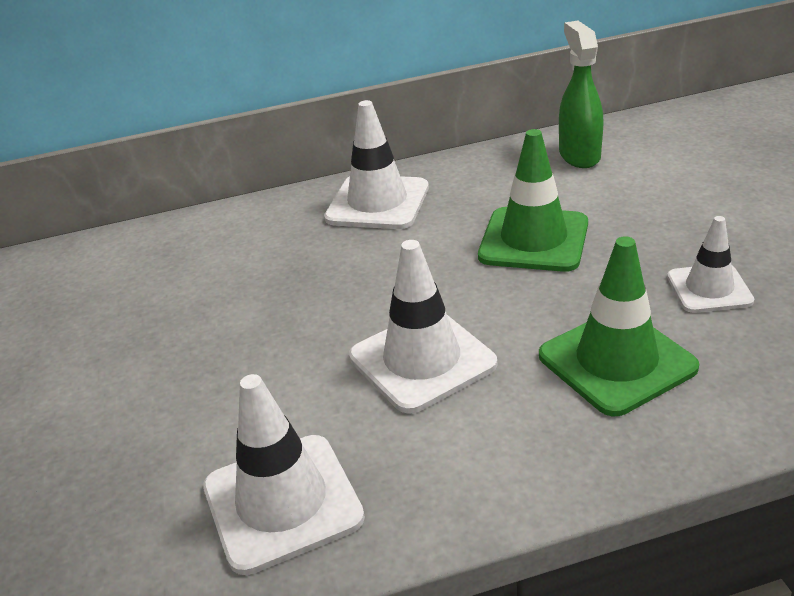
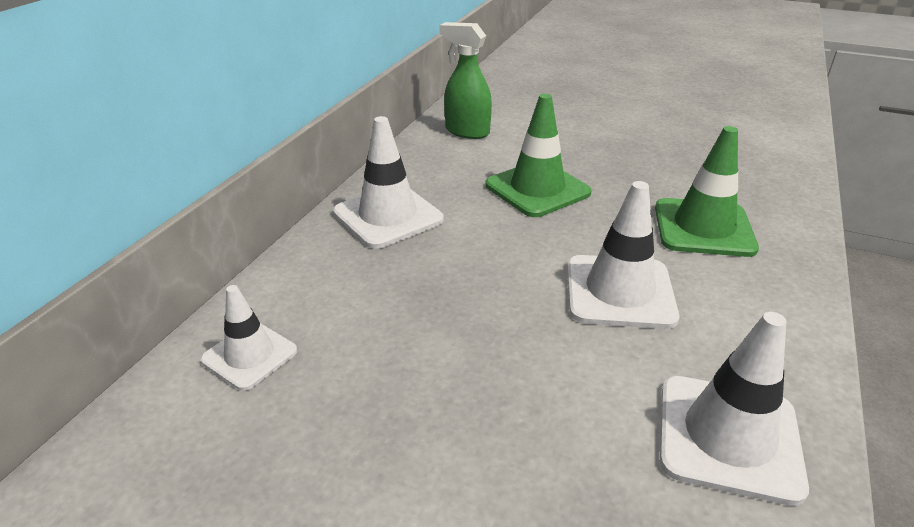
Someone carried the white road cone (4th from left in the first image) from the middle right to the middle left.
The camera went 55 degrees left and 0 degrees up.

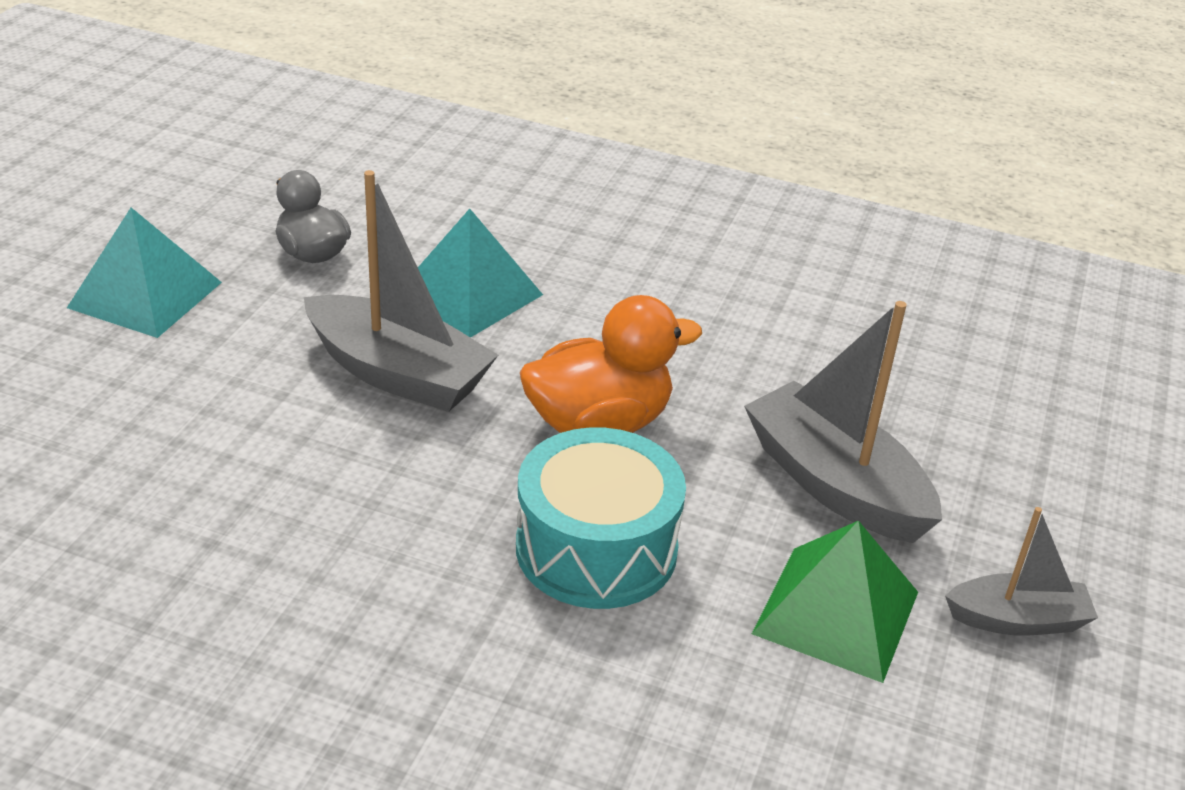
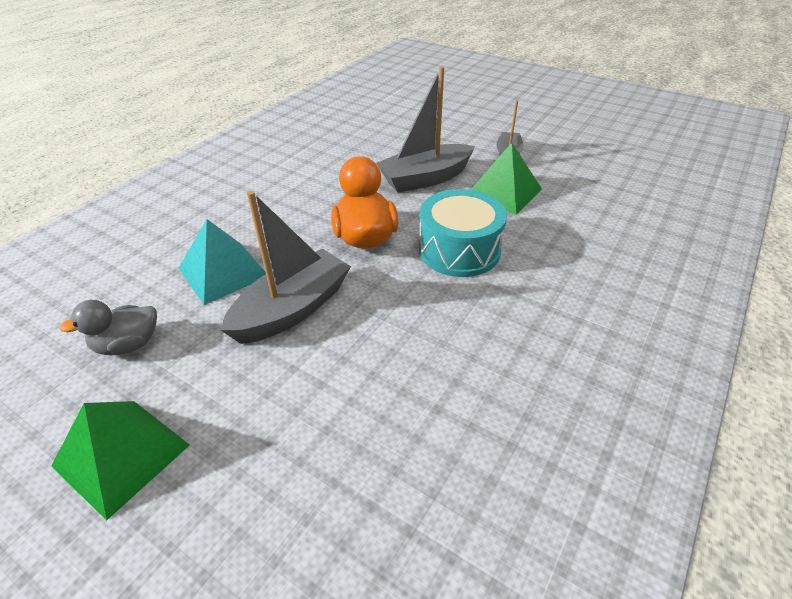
Someone repainted the teal pyramid (1st from left) at the middle left, which became the green pyramid (1st from left) at the bottom left.
The camera went 75 degrees left and 5 degrees up.

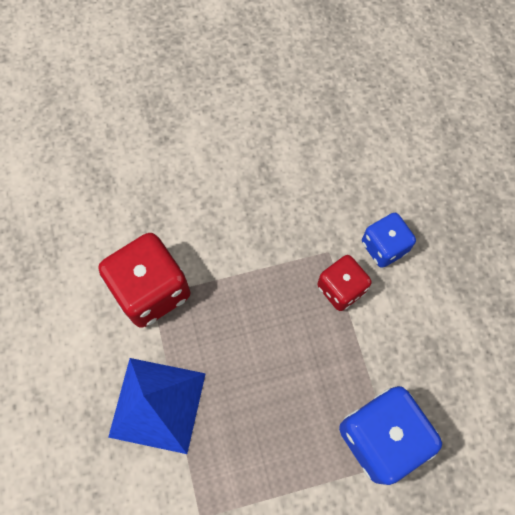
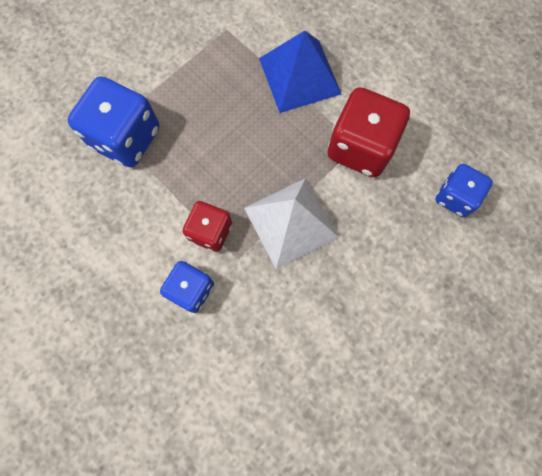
Someone put down the white pyramid at the centre.
Someone put down the blue die (3rd from left) at the middle right.
The camera went 150 degrees right and 5 degrees up.

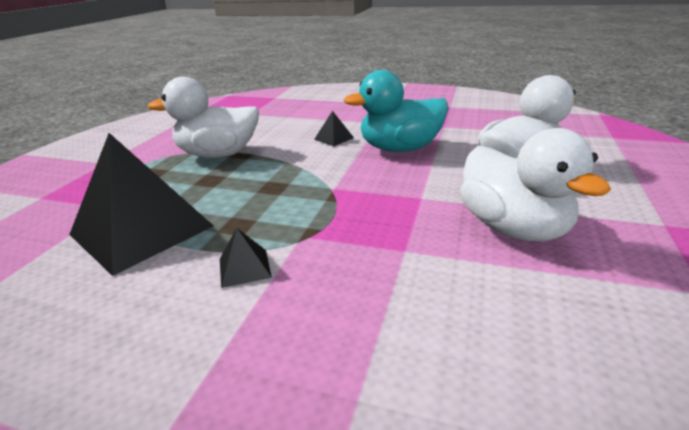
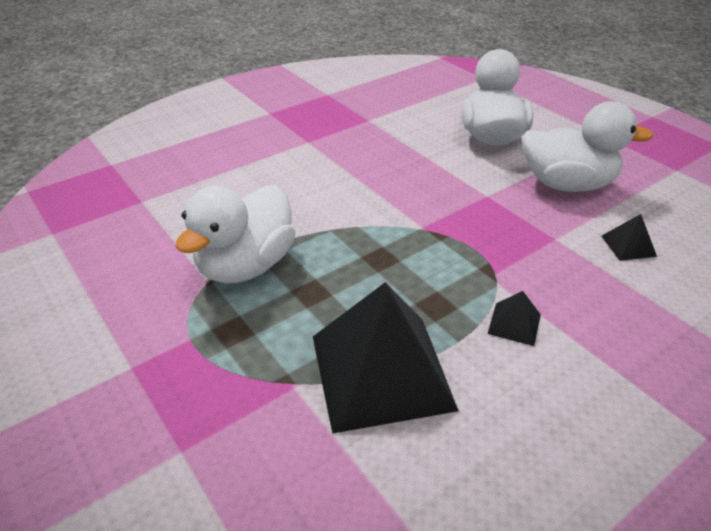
Someone carried the black pyramid (3rd from left) from the top centre to the middle right.
Someone took away the teal duck at the top centre.
The camera went 55 degrees left and 10 degrees up.

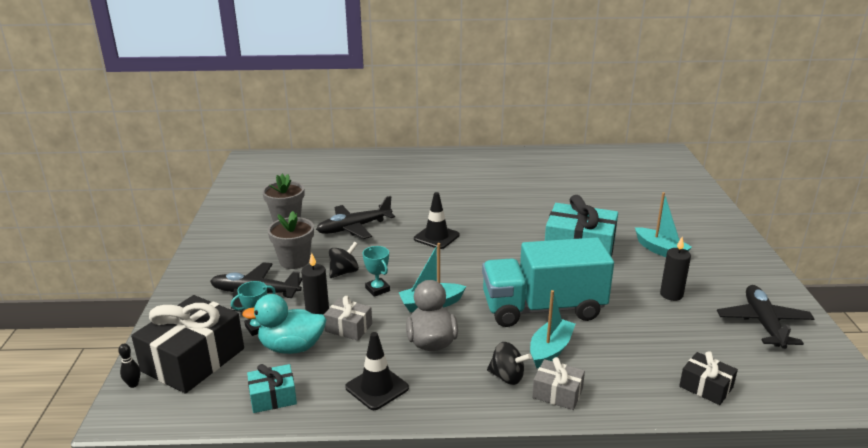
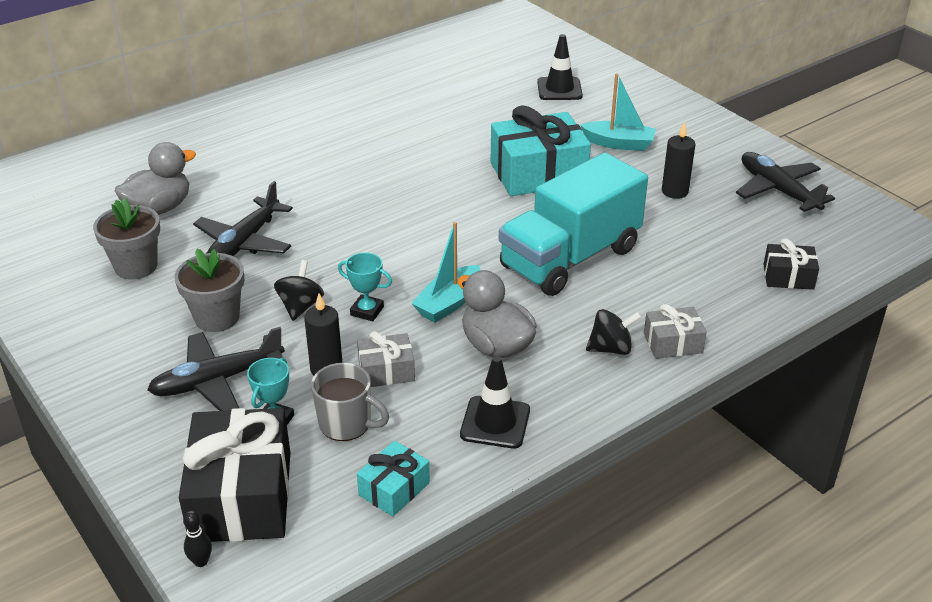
Someone put down the ash-grey duck (1st from left) at the top left.
Someone swapped the teal duck at the bottom left for the ash-grey tea mug at the bottom centre.
Someone carried the black road cone (2nd from left) from the centre to the top centre.
Someone took away the teal boat (2nd from left) at the bottom centre.
The camera went 35 degrees left and 10 degrees up.

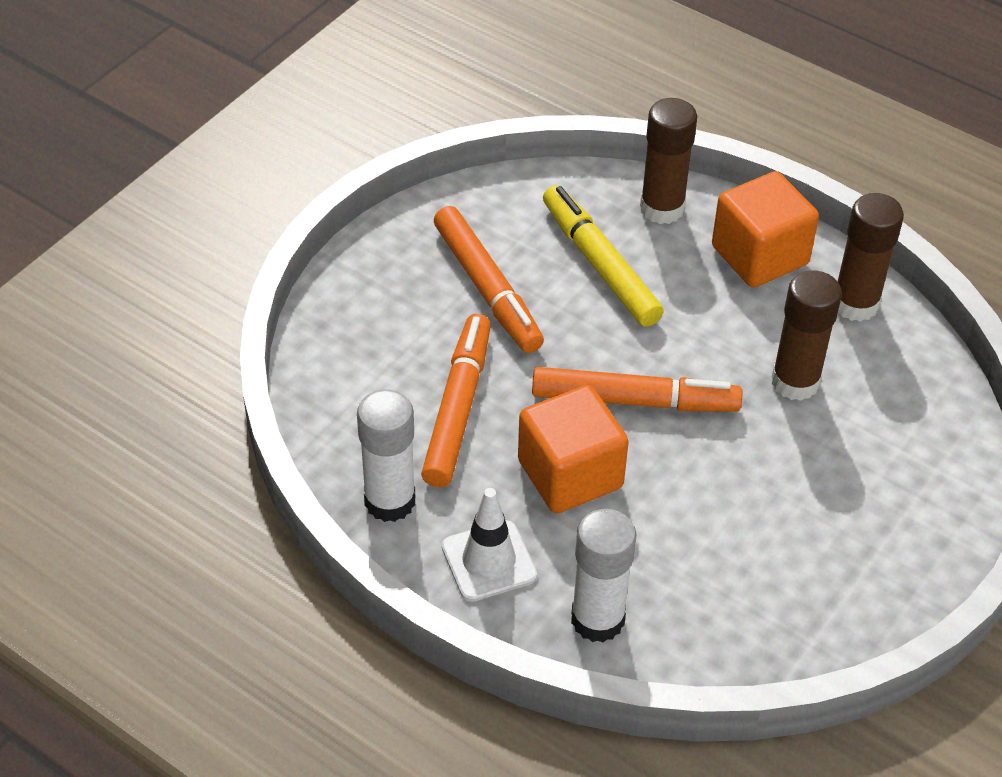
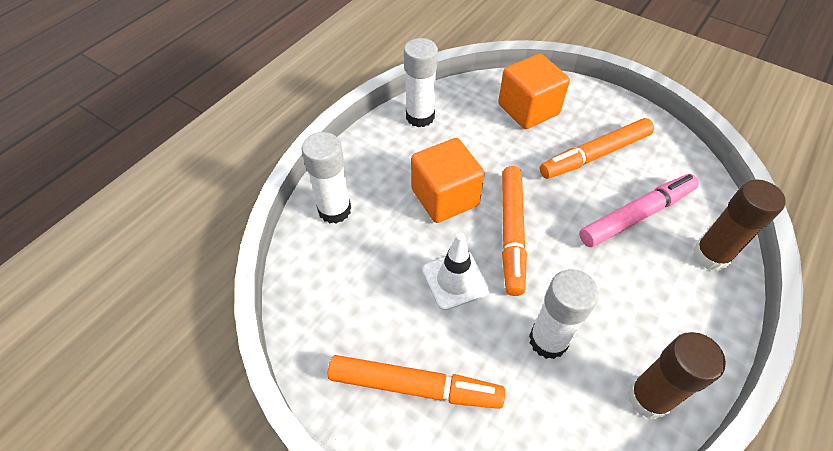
Someone carried the orange marker pen (1st from left) from the centre to the bottom centre.
Someone carried the white road cone from the bottom centre to the centre.
Someone carried the orange cube (2nd from left) from the top right to the top centre.
Someone repainted the dark brown glue (2nd from left) at the middle right, which became the white glue (3rd from left) at the bottom right.
Someone repainted the bright yellow marker pen at the top centre, which became the rose-pink marker pen at the middle right.
The camera went 90 degrees right and 5 degrees up.

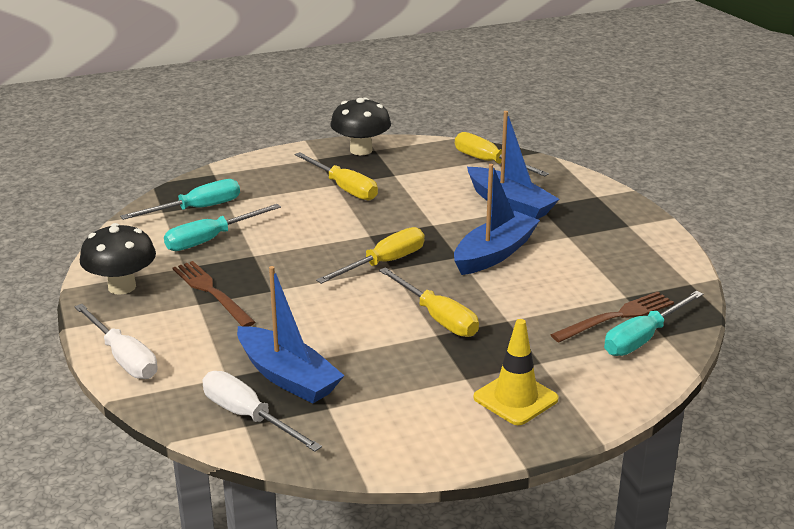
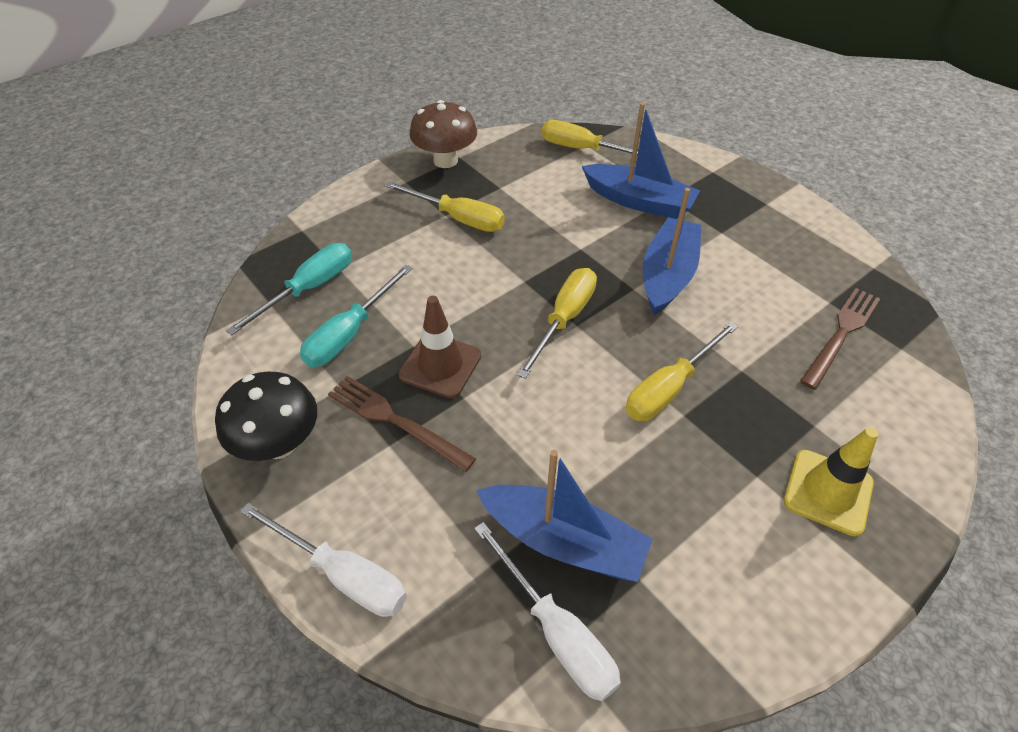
Someone put down the dark brown road cone at the centre.
Someone repainted the black toadstool (2nd from left) at the top centre, which became the dark brown toadstool at the top centre.
Someone rotated the white screwdriver (2nd from left) at the bottom left by 150 degrees counterclockwise.
Someone rotated the bright yellow screwdriver (3rd from left in the first image) at the centre by 105 degrees clockwise.
Someone took away the teal screwdriver (3rd from left) at the middle right.
The camera went 20 degrees left and 20 degrees up.

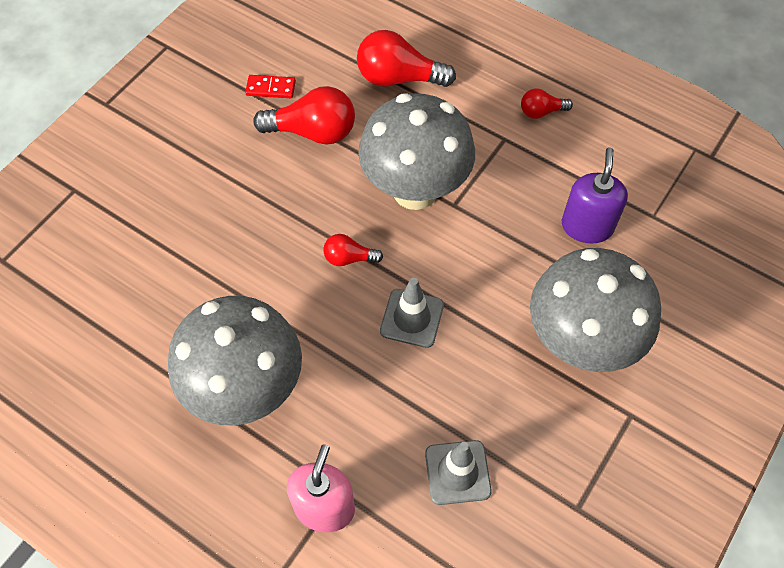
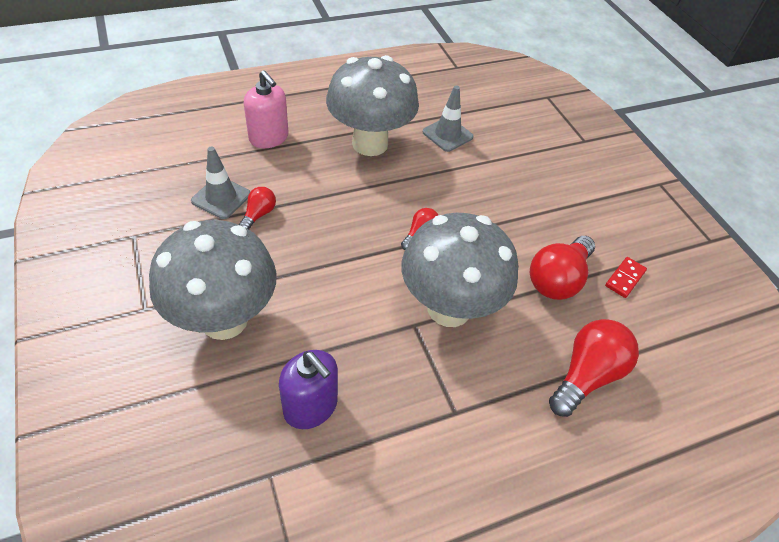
Someone carried the red bulb (4th from left in the first image) from the top right to the middle left.
Someone carried the ash-grey road cone (1st from left in the first image) from the centre to the top centre.
The camera went 120 degrees right and 10 degrees down.

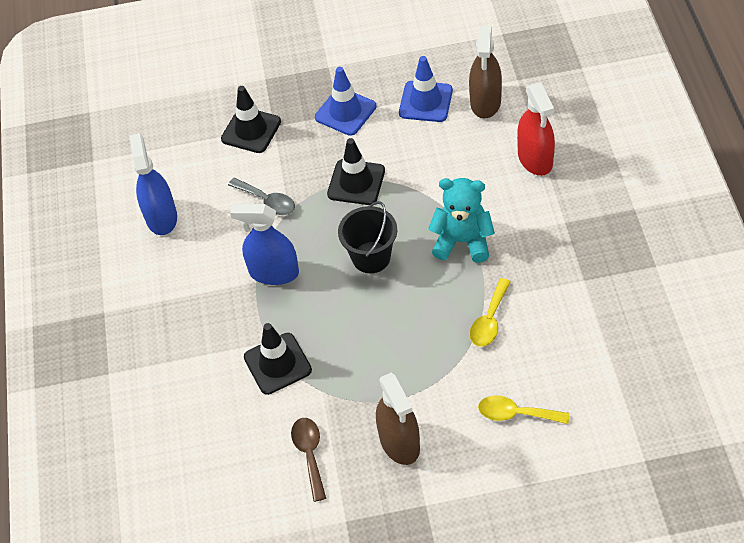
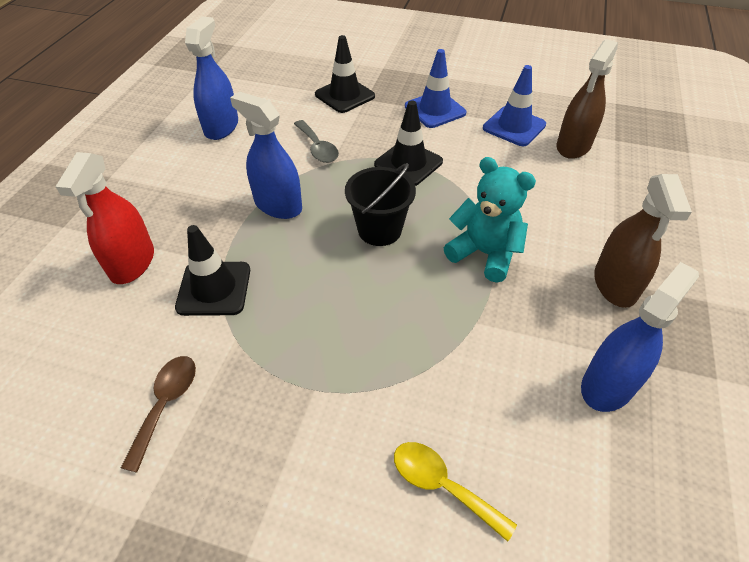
Someone carried the red sprayer from the top right to the middle left.
Someone put down the blue sprayer (3rd from left) at the middle right.
Someone carried the dark brown sprayer (1st from left in the first image) from the bottom centre to the middle right.
Someone took away the bright yellow spoon (1st from left) at the centre.
The camera went 20 degrees right and 5 degrees down.

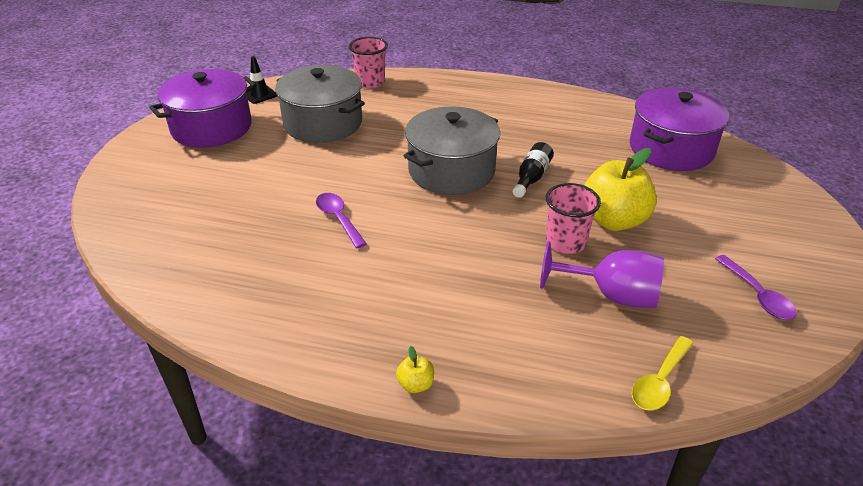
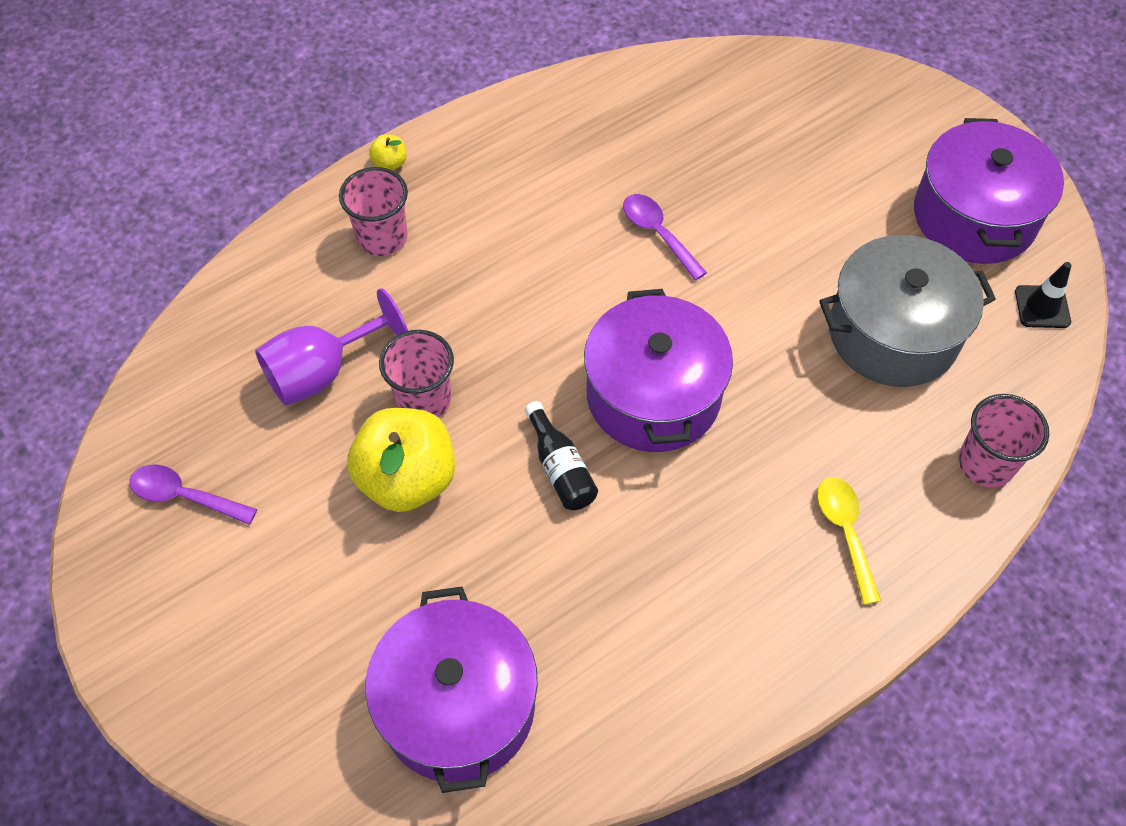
Someone put down the rose-pink tumbler (1st from left) at the top left.
Someone repainted the ash-grey cooking pot (2nd from left) at the top centre, which became the purple cooking pot (2nd from left) at the centre.
Someone rotated the purple spoon (1st from left in the first image) at the centre by 135 degrees counterclockwise.
Someone carried the bright yellow spoon from the bottom right to the middle right.
The camera went 130 degrees right and 20 degrees up.

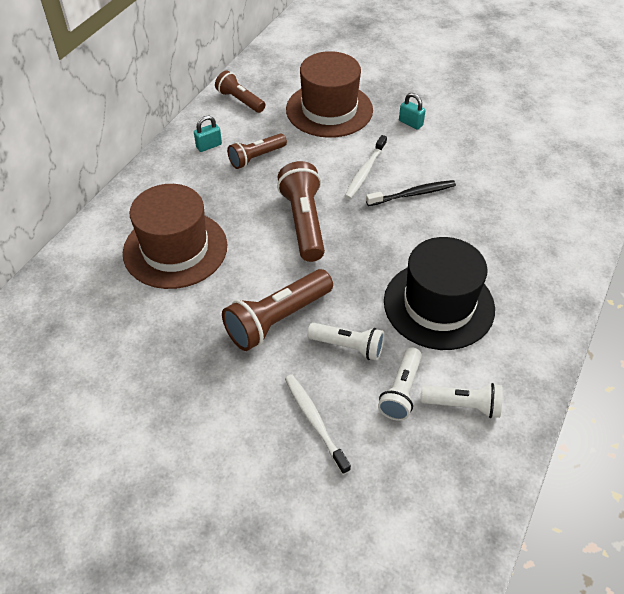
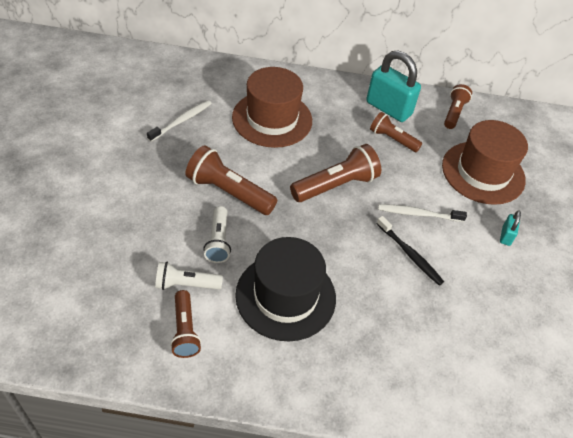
Someone carried the white dental brush (1st from left) from the bottom centre to the top left.
Someone repainted the white flashlight (3rd from left) at the bottom right, which became the dark brown flashlight (1st from left) at the bottom left.
Someone scaled the teal lock (1st from left) at the top centre by 2.19.
The camera went 65 degrees right and 0 degrees up.

